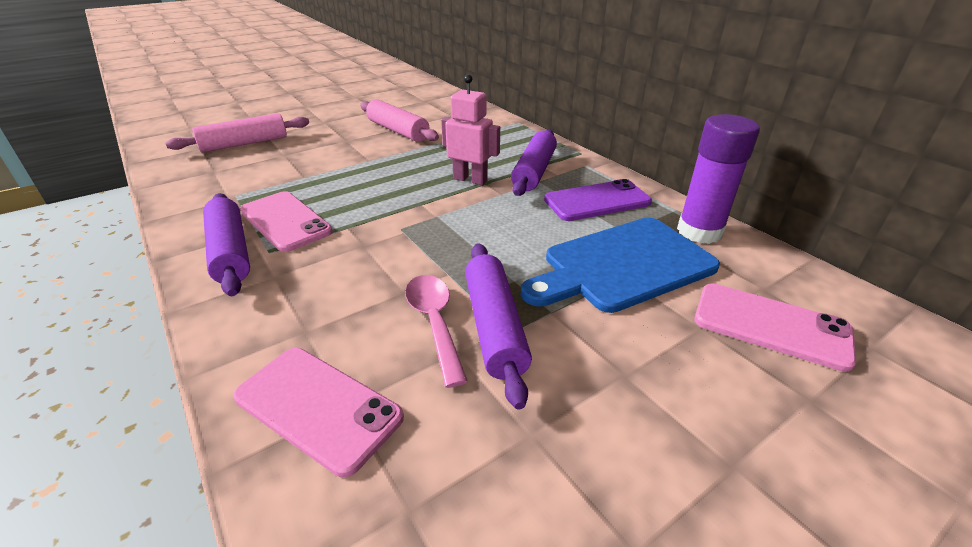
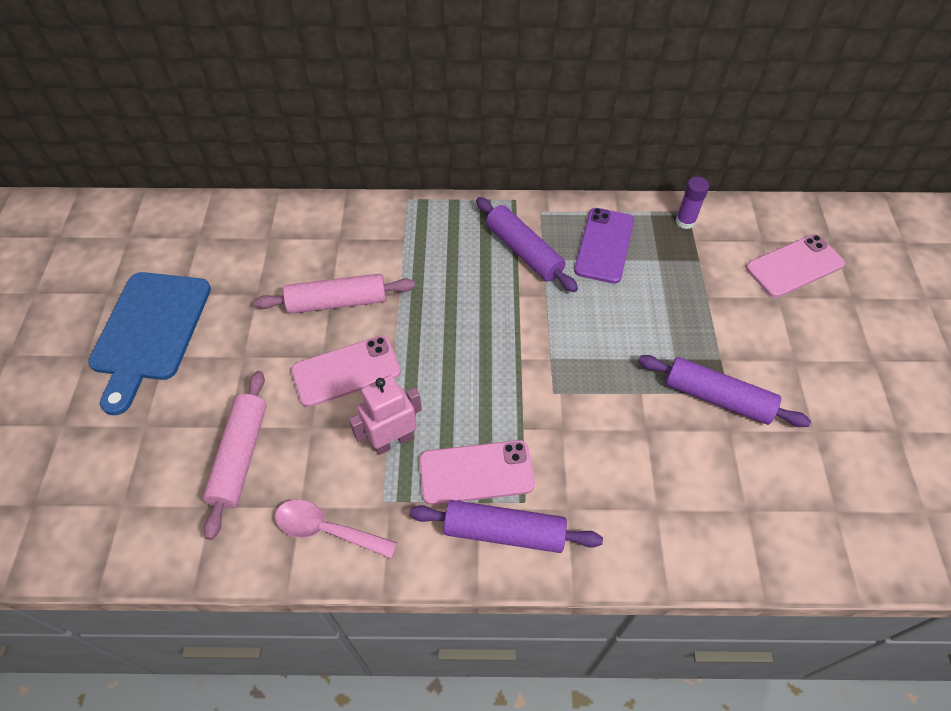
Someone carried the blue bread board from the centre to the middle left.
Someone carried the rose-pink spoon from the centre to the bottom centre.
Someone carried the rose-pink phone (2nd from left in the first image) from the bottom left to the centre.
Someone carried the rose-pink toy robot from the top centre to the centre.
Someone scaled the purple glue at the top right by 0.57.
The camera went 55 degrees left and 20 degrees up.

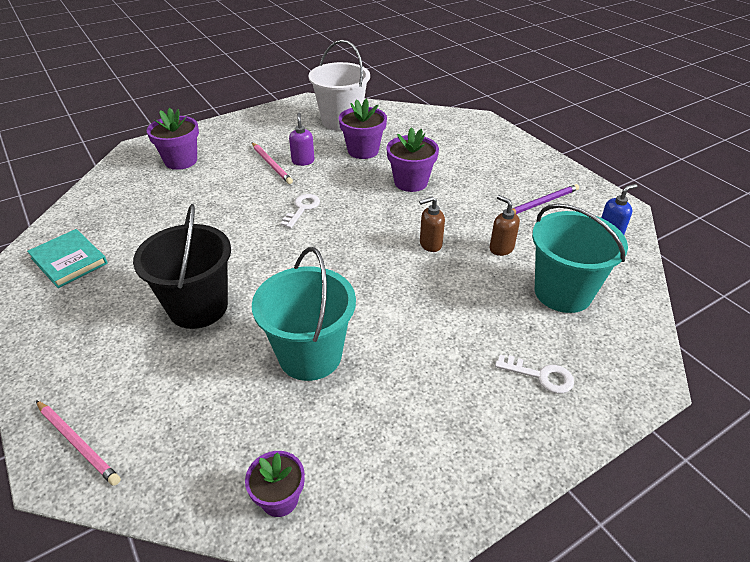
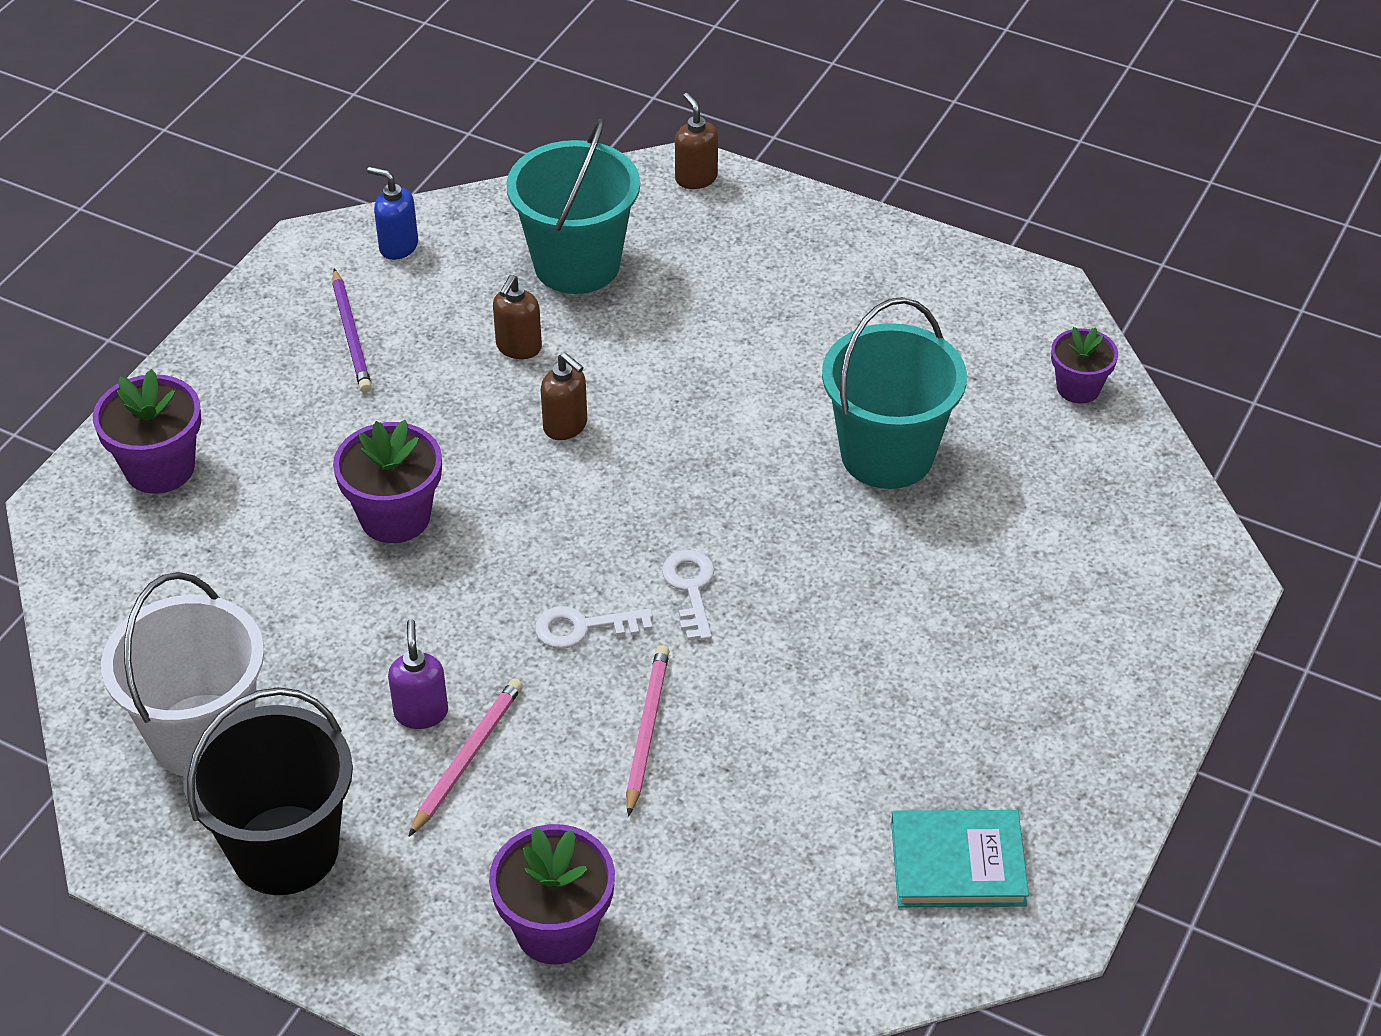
Someone carried the purple flower pot (3rd from left in the first image) from the top centre to the middle left.
Someone carried the black bucket from the middle left to the bottom left.
Someone rotated the purple lead pencil at the middle right by 135 degrees counterclockwise.
Someone rotated the purple soap dispenser at the top centre by 120 degrees clockwise.
Someone carried the rose-pink lead pencil (1st from left in the first image) from the bottom left to the bottom centre.
Someone carried the white key (2nd from left) from the middle right to the centre.
Someone put down the dark brown soap dispenser (3rd from left) at the top centre.
Someone rotated the teal hardcover at the middle left by 75 degrees clockwise.
The camera went 120 degrees left and 5 degrees up.

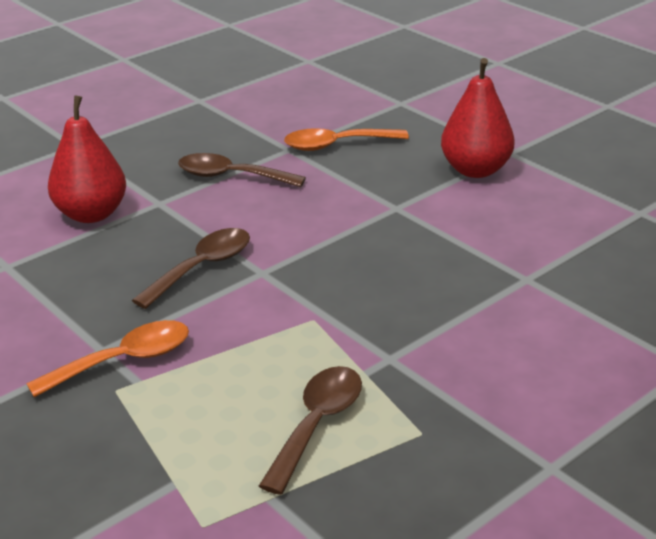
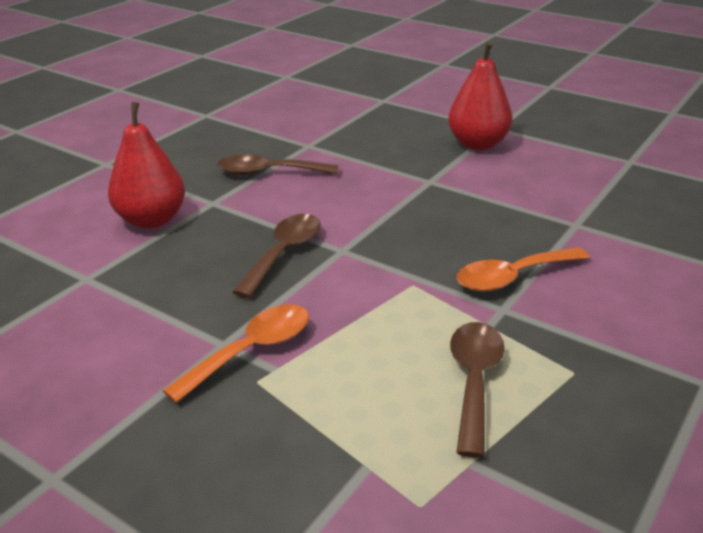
Someone carried the orange spoon (2nd from left) from the top centre to the middle right.
The camera went 15 degrees left and 0 degrees up.

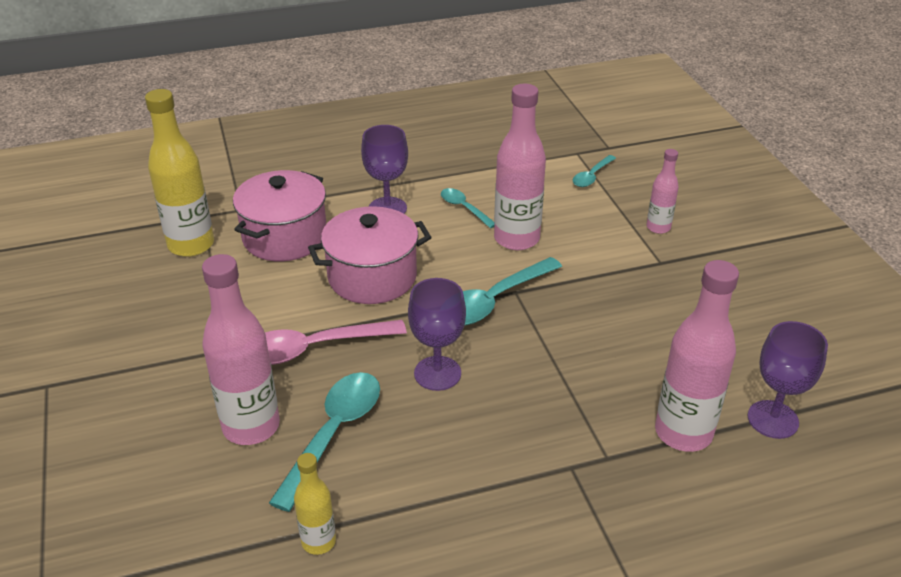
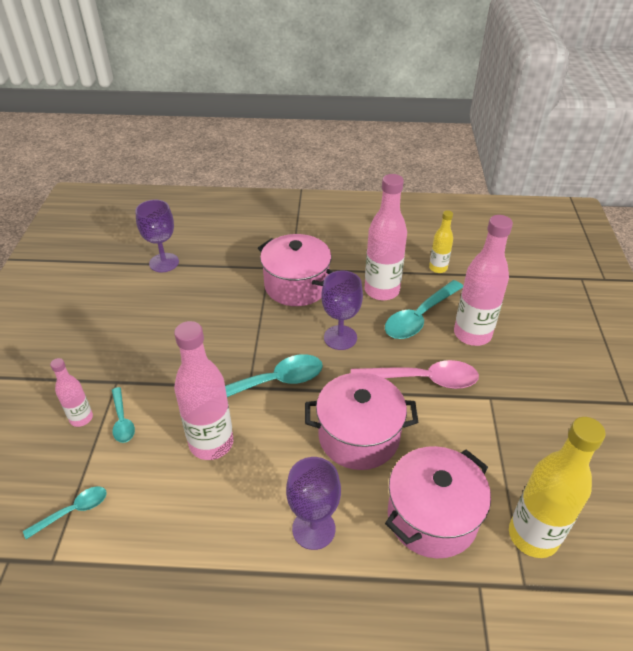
Someone carried the teal spoon (2nd from left) from the centre to the middle left.
Someone put down the rose-pink cooking pot (1st from left) at the centre.
Someone carried the rose-pink flask (4th from left in the first image) from the middle right to the centre.
The camera went 160 degrees left and 5 degrees up.

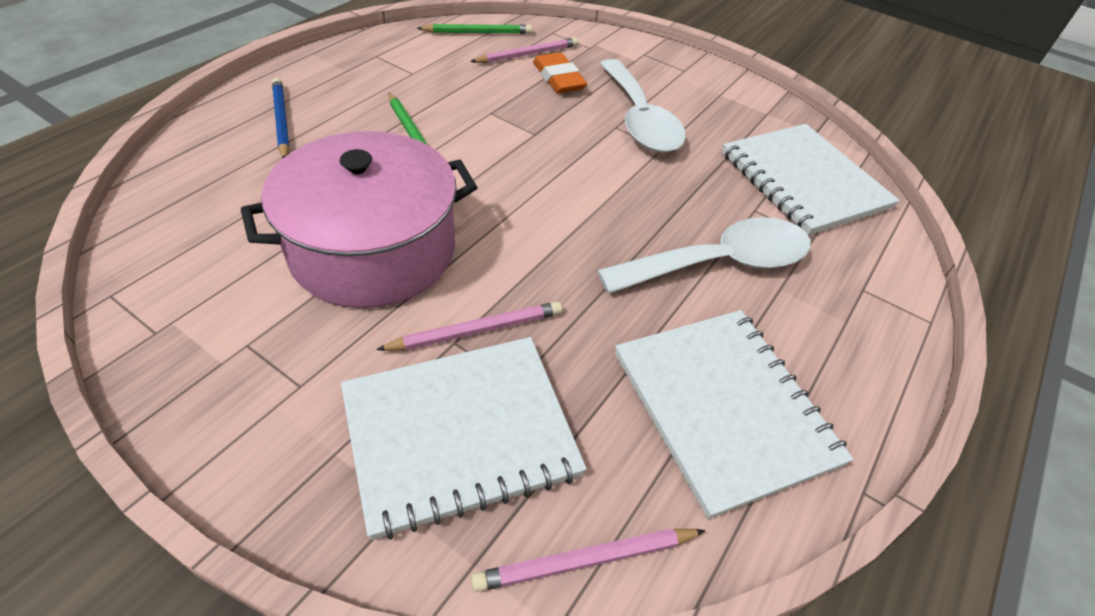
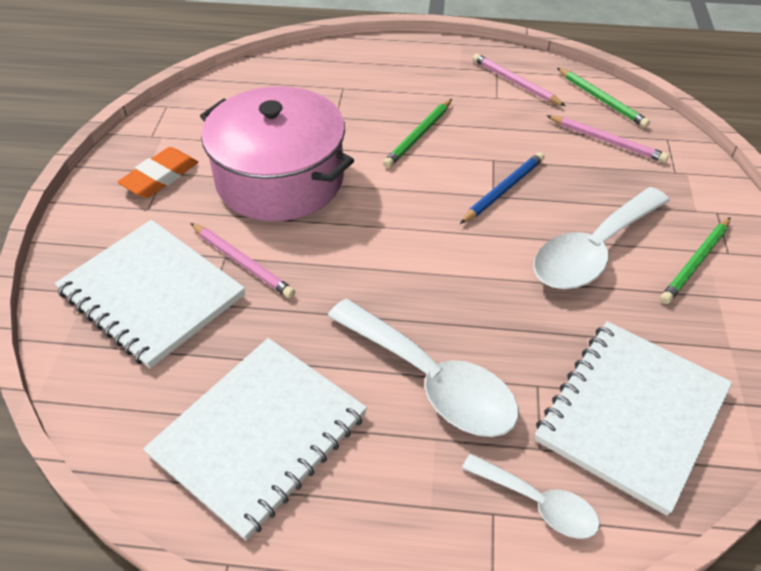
Someone carried the orange pencil eraser from the top centre to the top left.
Someone carried the blue lead pencil from the top left to the top centre.
Someone put down the white spoon (2nd from left) at the bottom right.
Someone carried the rose-pink lead pencil (3rd from left in the first image) from the bottom centre to the top right.
Someone put down the green lead pencil (3rd from left) at the middle right.
The camera went 65 degrees right and 0 degrees up.

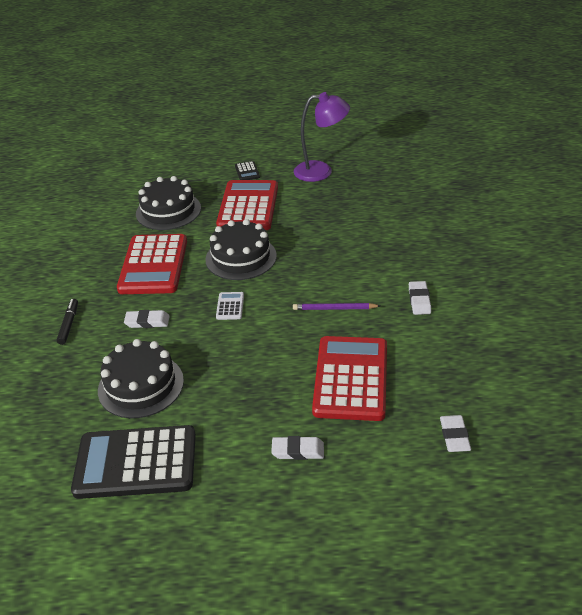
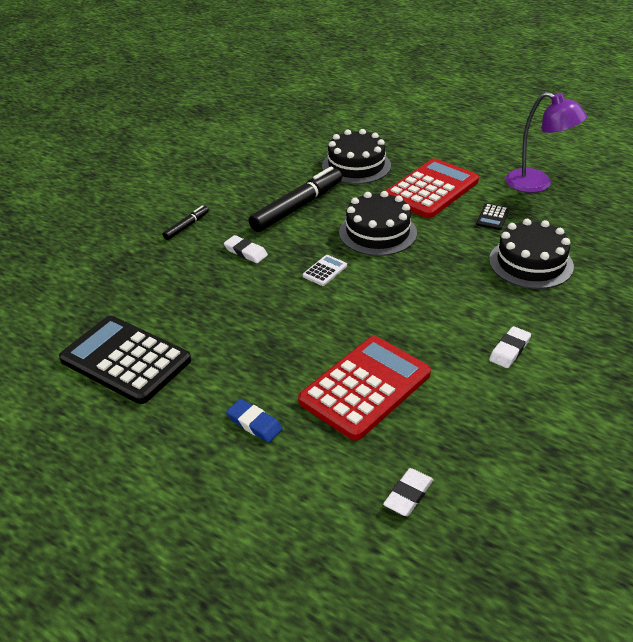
Someone repainted the white pencil eraser (2nd from left) at the bottom centre, which became the blue pencil eraser at the centre.
Someone swapped the red calculator (1st from left) at the middle left for the black marker pen (2nd from left) at the top centre.
Someone carried the black calculator (2nd from left) from the top centre to the middle right.
Someone carried the black gateau (1st from left in the first image) from the middle left to the middle right.
Someone took away the purple lead pencil at the centre.
The camera went 35 degrees right and 0 degrees up.

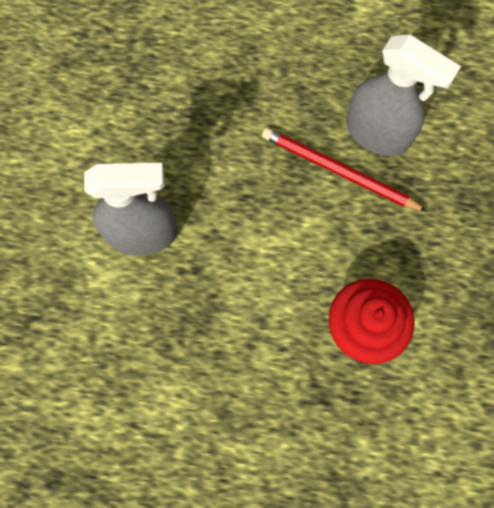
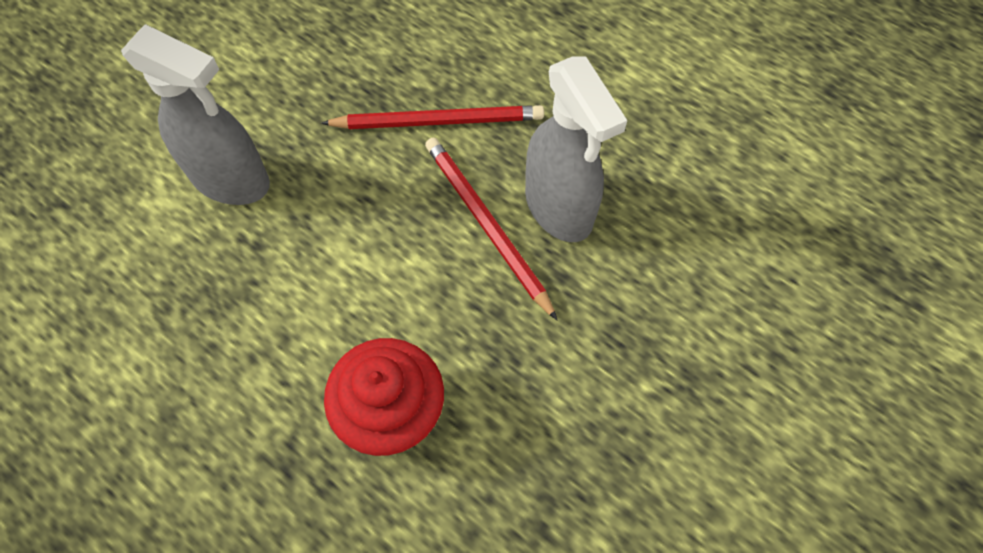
Someone put down the red lead pencil (1st from left) at the top centre.
The camera went 30 degrees right and 10 degrees down.

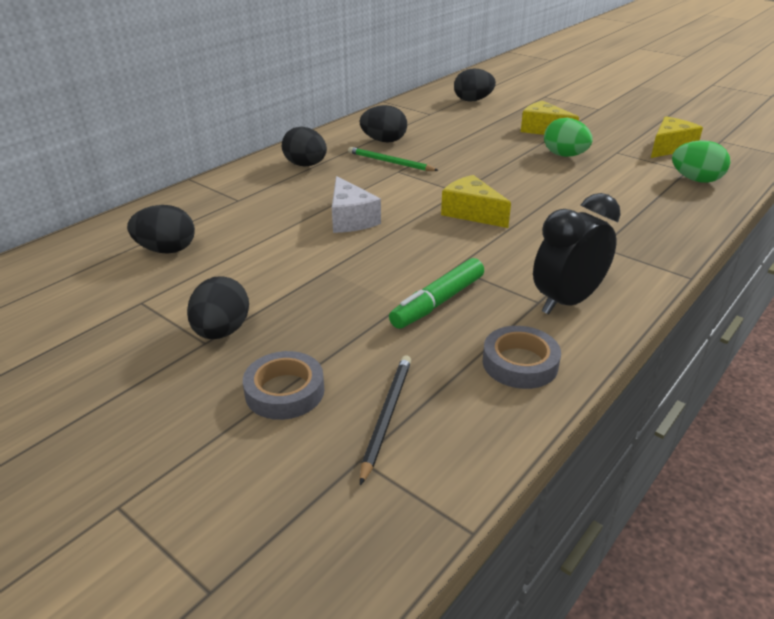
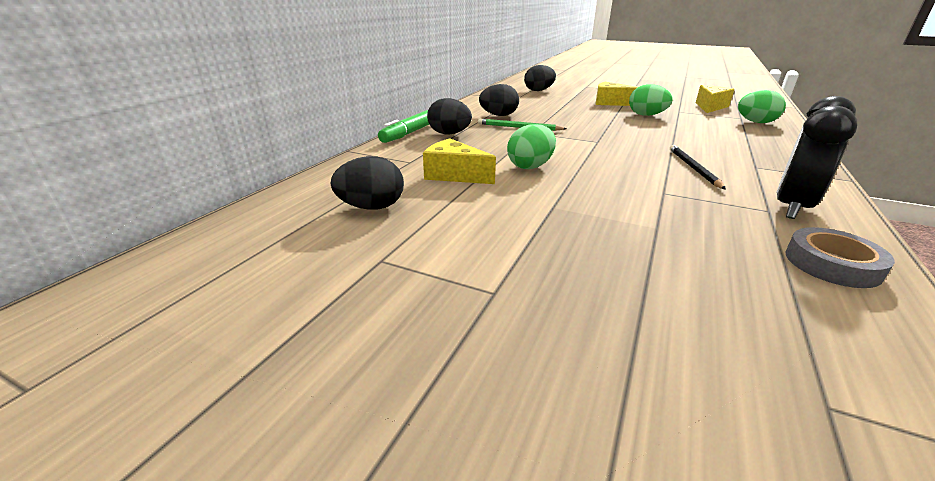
Someone carried the green marker pen from the centre to the top centre.
Someone carried the bright yellow cheese (1st from left) from the top centre to the centre.
Someone swapped the white cheese at the top centre for the green toy egg (1st from left) at the top centre.
Someone carried the black lead pencil from the bottom centre to the middle right.
Someone took away the black toy egg (2nd from left) at the middle left.
Someone took away the ash-grey roll of tape (1st from left) at the centre.
The camera went 15 degrees left and 5 degrees down.

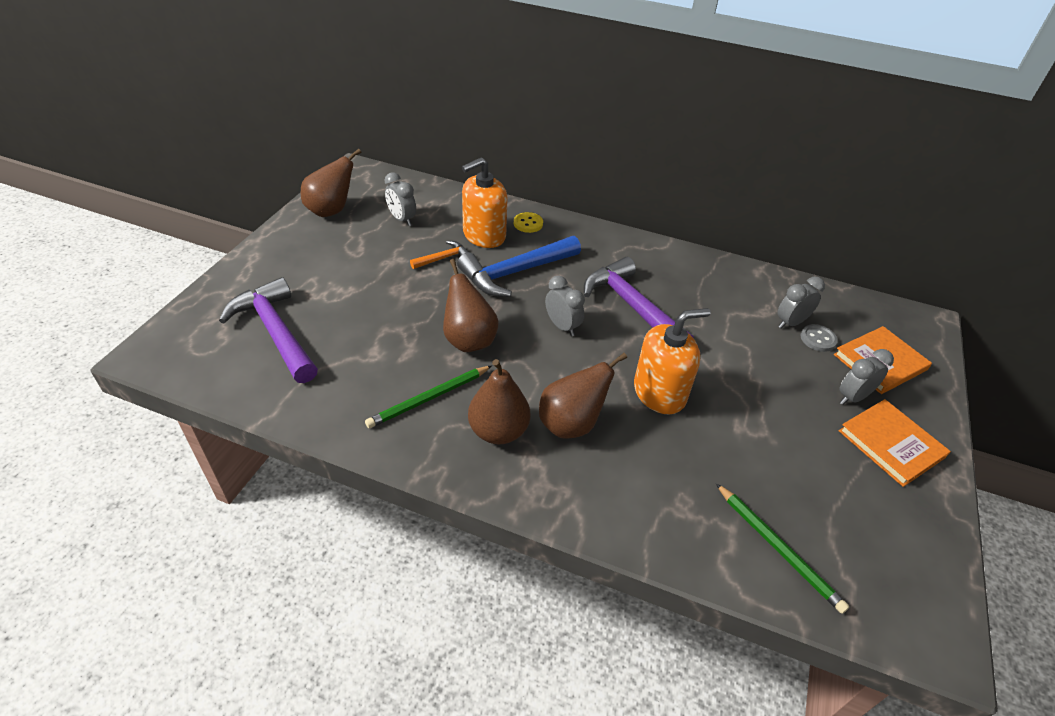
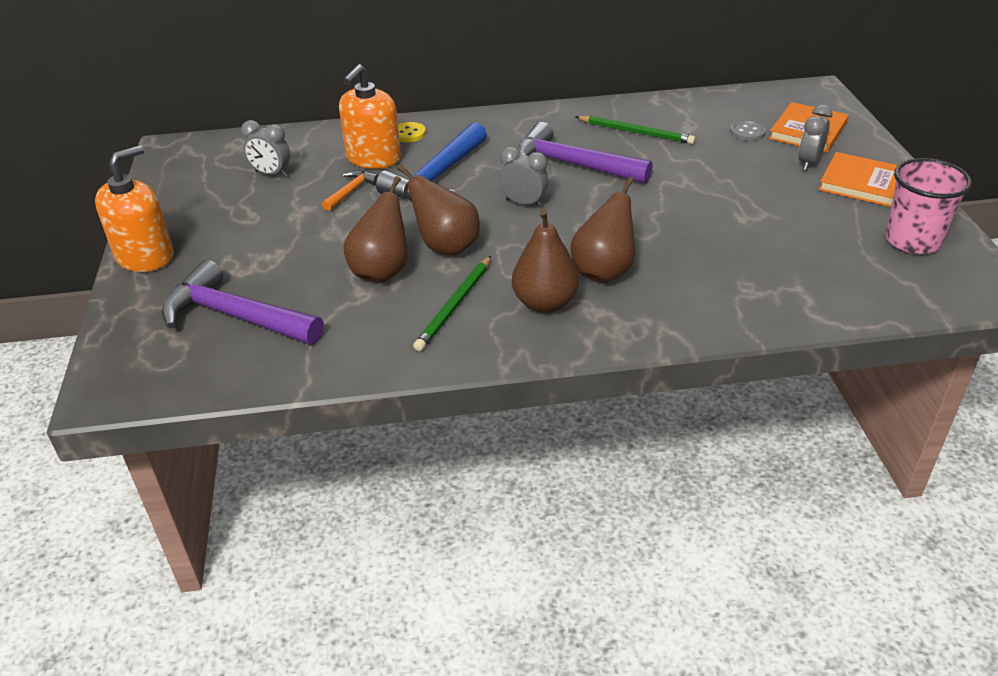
Someone carried the orange soap dispenser (2nd from left in the first image) from the centre to the top left.
Someone carried the dark brown pear fruit (1st from left) from the top left to the centre.
Someone carried the green lead pencil (2nd from left) from the bottom right to the top centre.
Someone put down the rose-pink tumbler at the top right.
Someone took away the ash-grey clock (3rd from left) at the middle right.
The camera went 25 degrees left and 5 degrees down.

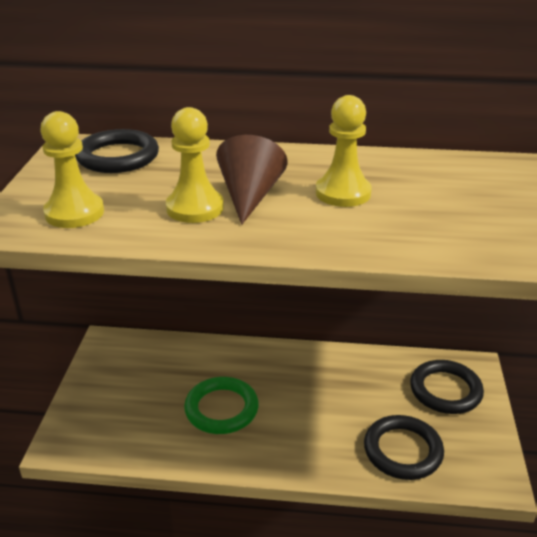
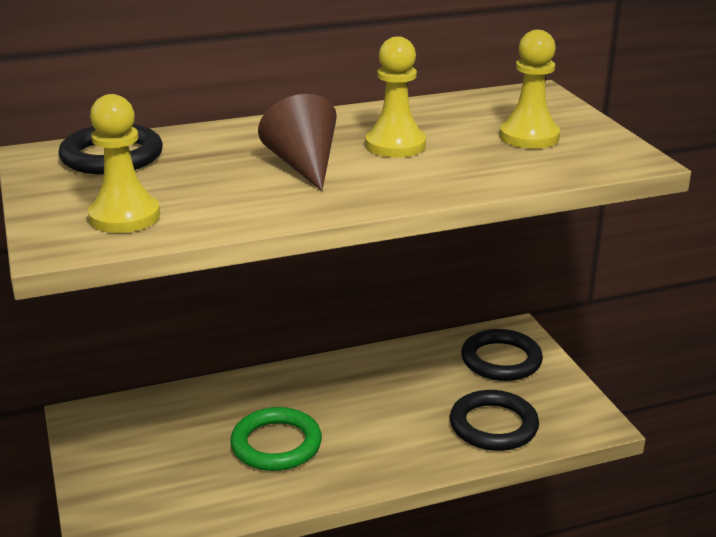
Someone carried the bright yellow chess pawn (2nd from left in the first image) from the top centre to the top right.
The camera went 25 degrees left and 5 degrees down.

